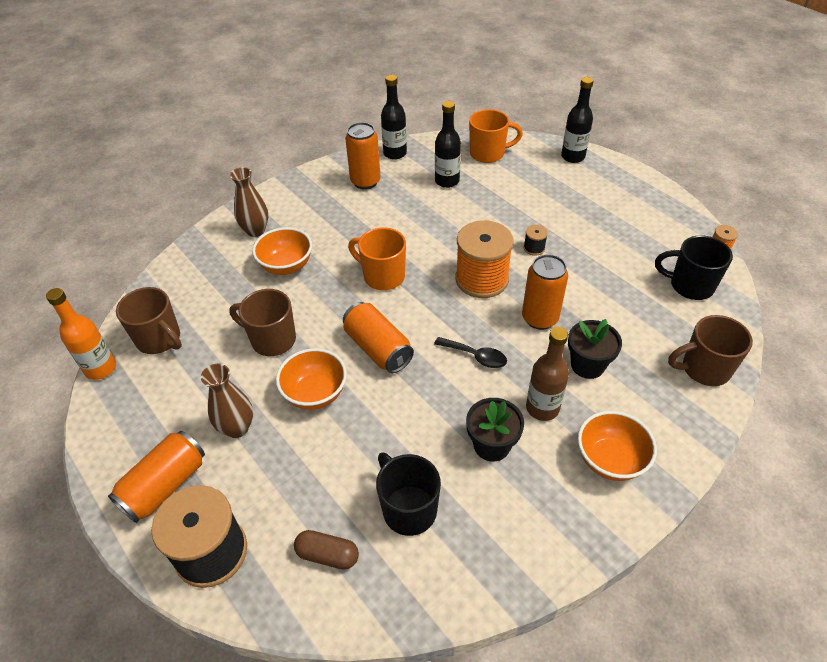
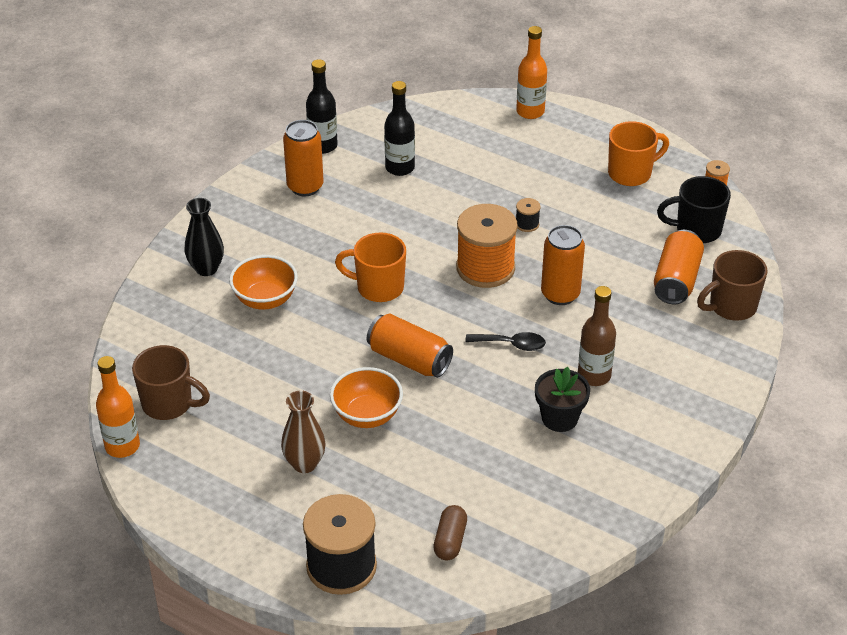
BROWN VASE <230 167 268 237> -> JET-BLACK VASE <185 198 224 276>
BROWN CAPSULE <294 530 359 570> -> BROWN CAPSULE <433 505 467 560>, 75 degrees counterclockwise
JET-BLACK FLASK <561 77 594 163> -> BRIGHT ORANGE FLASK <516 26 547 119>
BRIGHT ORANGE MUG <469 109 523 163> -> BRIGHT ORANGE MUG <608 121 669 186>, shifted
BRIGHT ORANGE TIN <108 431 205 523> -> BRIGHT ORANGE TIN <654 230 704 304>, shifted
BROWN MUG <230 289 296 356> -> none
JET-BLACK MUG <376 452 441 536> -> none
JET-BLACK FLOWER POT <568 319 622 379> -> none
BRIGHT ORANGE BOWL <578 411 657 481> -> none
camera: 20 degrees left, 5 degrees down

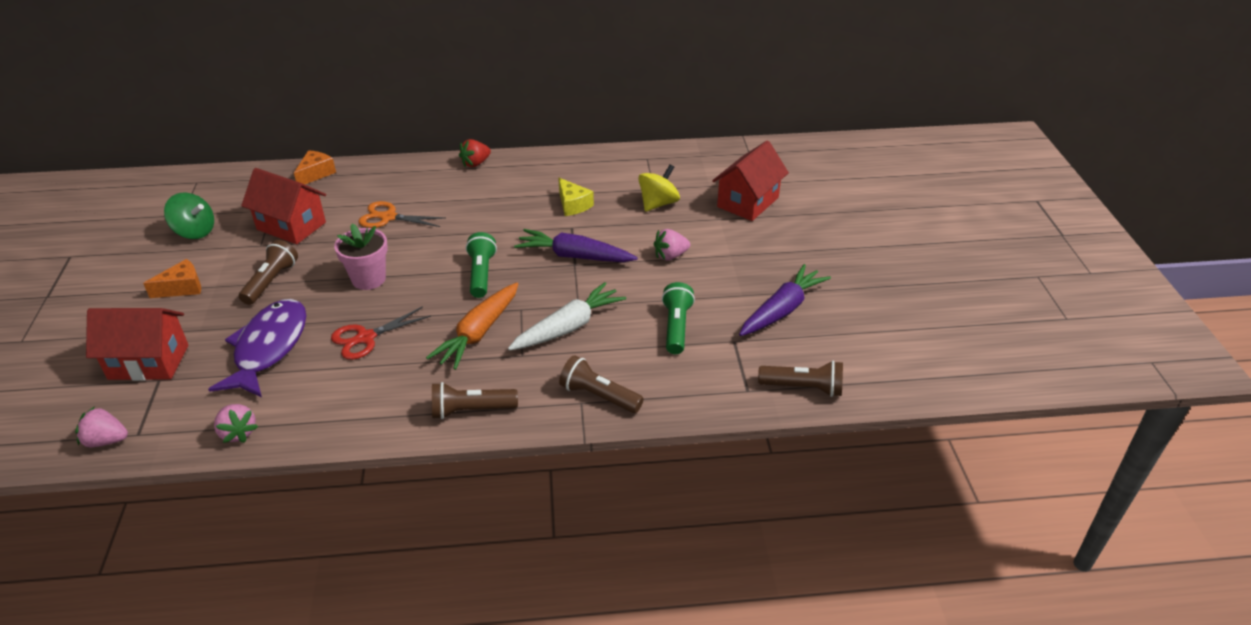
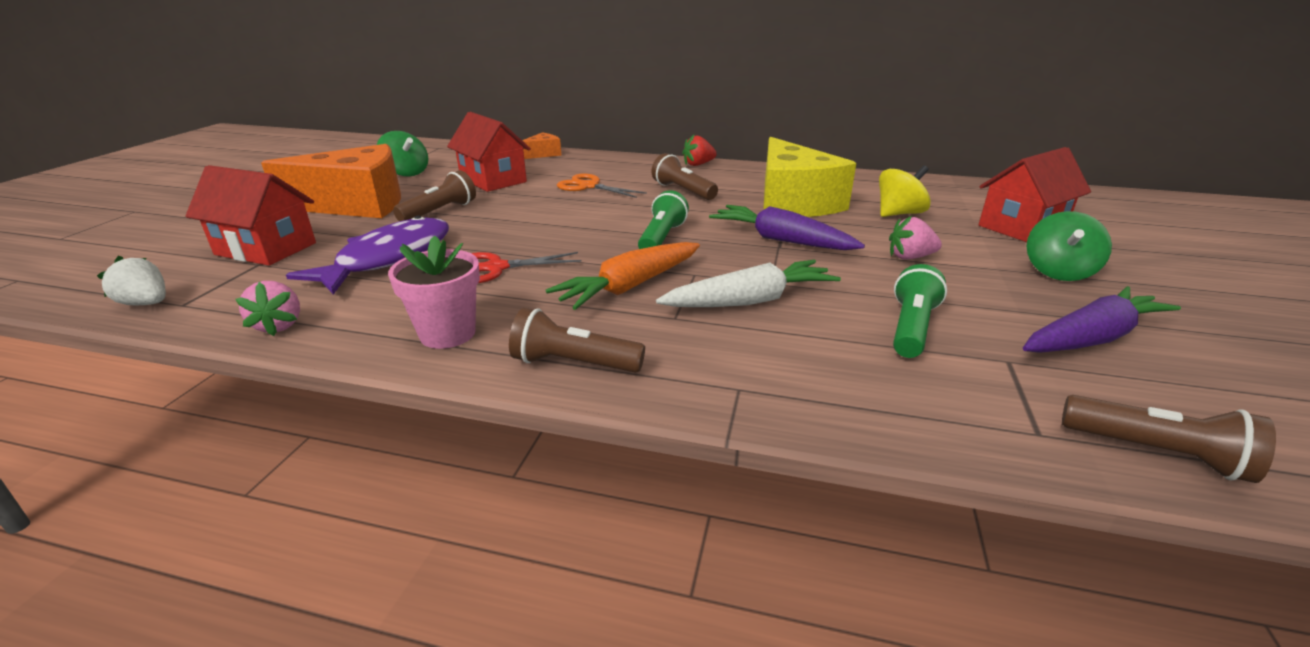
ROSY TOY STRAWBERRY <75 406 128 447> -> SNOW-WHITE TOY STRAWBERRY <97 256 166 305>
BRIGHT ORANGE CHEESE <143 259 201 298> -> BRIGHT ORANGE CHEESE <261 144 401 218>, x2.25
ROSY FLOWER POT <334 223 388 290> -> ROSY FLOWER POT <388 236 480 349>, shifted
BROWN TORCH <559 355 644 413> -> BROWN TORCH <652 153 718 200>, shifted
GOLDEN CHEESE <558 178 594 216> -> GOLDEN CHEESE <763 137 856 217>, x2.25
none -> EMERALD TOY TOP <1027 211 1112 281>
camera: 20 degrees right, 10 degrees down

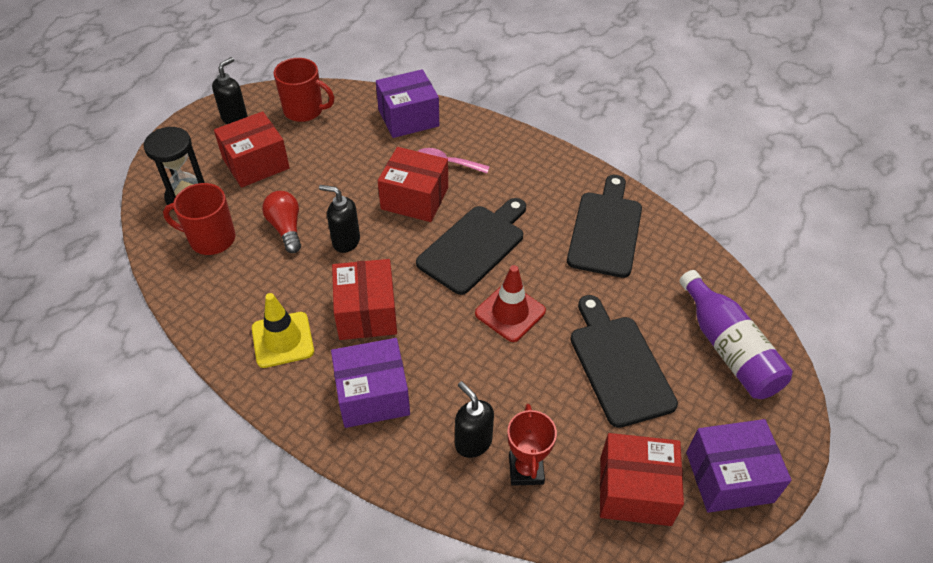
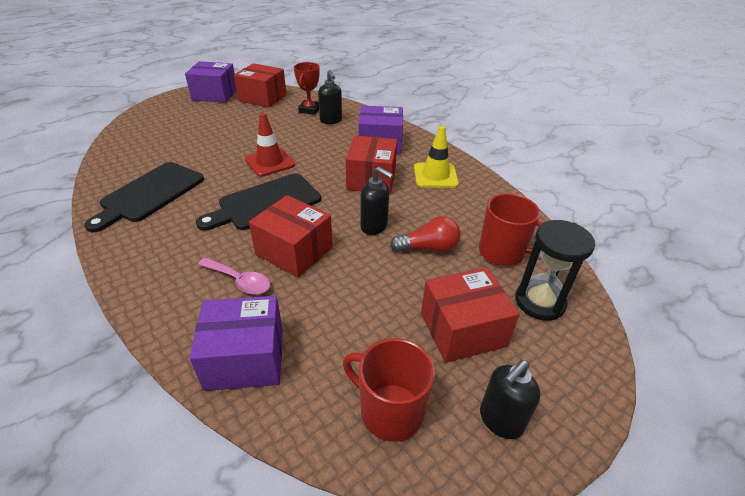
RED LIGHT BULB <262 191 301 253> -> RED LIGHT BULB <390 216 461 252>, 90 degrees counterclockwise
JET-BLACK CUTTING BOARD <570 295 678 428> -> none
VIOLET FLASK <679 270 793 399> -> none
camera: 165 degrees left, 10 degrees down

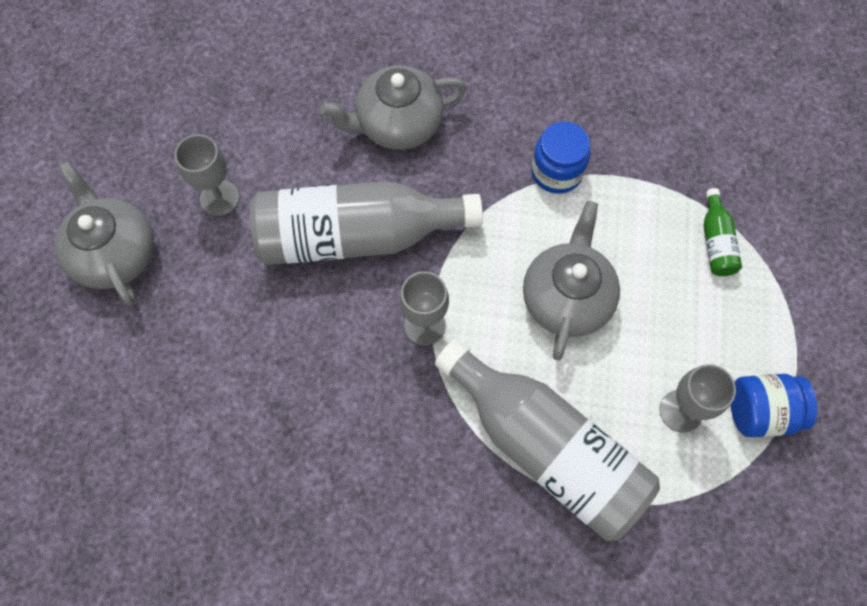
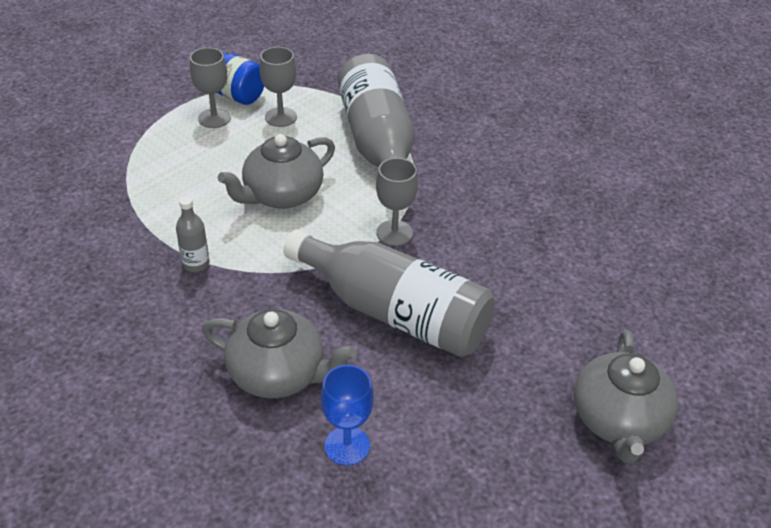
BLUE PRESERVE JAR <531 122 591 194> -> GREY FLASK <176 196 210 272>
GREY GOBLET <175 134 240 216> -> GREY GOBLET <190 47 231 128>, shifted
none -> BLUE GOBLET <321 365 374 466>
EMERALD FLASK <703 188 742 276> -> none
camera: 145 degrees left, 25 degrees down

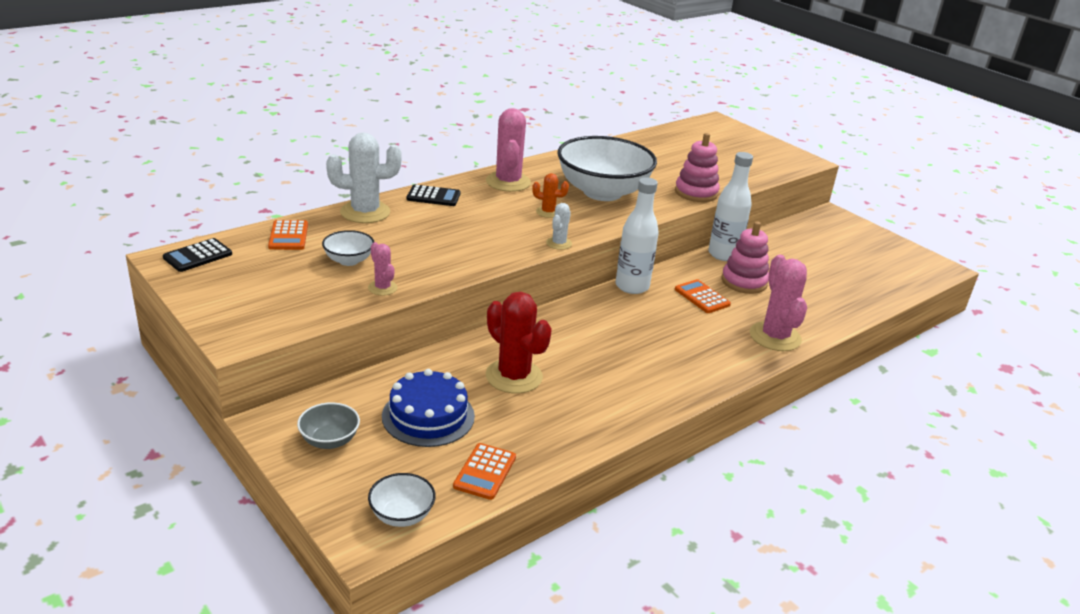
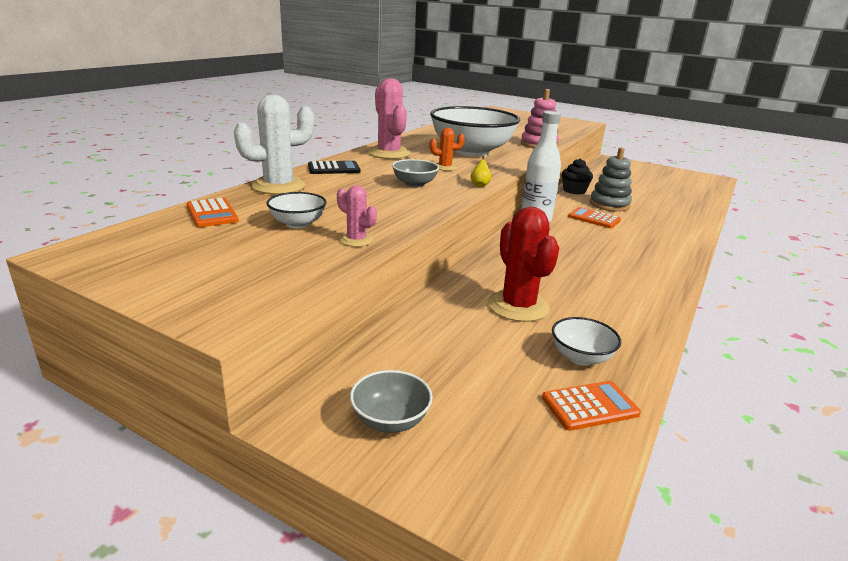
none -> GREY BOWL <392 159 439 187>
SNOW-WHITE CACTUS <546 203 572 250> -> GOLDEN PEAR <471 156 491 187>
RED CACTUS <486 292 552 393> -> RED CACTUS <488 207 559 322>, 45 degrees clockwise
BRIGHT ORANGE POCKET CALCULATOR <453 443 516 500> -> BRIGHT ORANGE POCKET CALCULATOR <542 381 641 431>, 105 degrees counterclockwise
SNOW-WHITE BOWL <368 473 436 527> -> SNOW-WHITE BOWL <552 317 621 365>, shifted
SNOW-WHITE FLASK <708 152 753 261> -> JET-BLACK MUFFIN <562 158 593 194>
ROSY RING STACKER <721 221 769 294> -> GREY RING STACKER <590 147 632 211>
JET-BLACK POCKET CALCULATOR <163 238 232 272> -> none
BLUE CAKE <382 369 475 447> -> none
ROSY CACTUS <750 255 807 351> -> none
camera: 20 degrees left, 5 degrees down

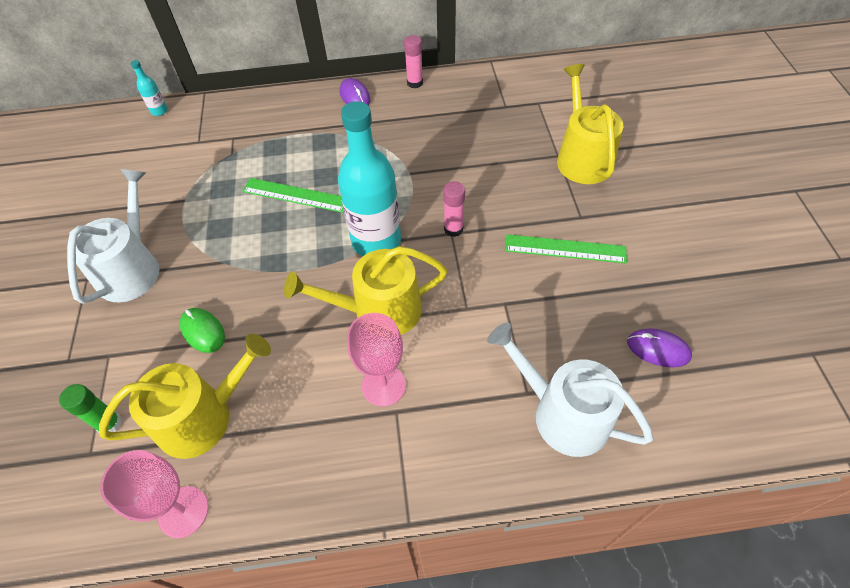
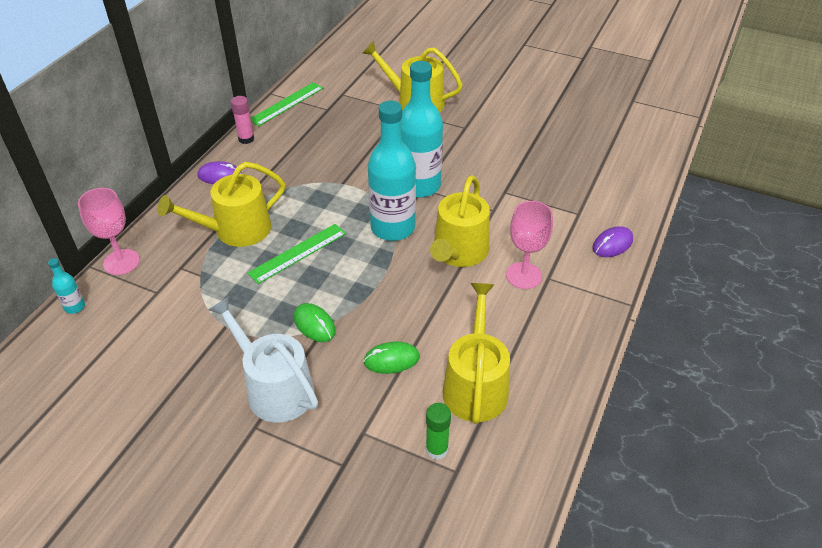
ROSY GOBLET <100 450 208 538> -> ROSY GOBLET <78 188 140 275>, shifted
none -> GOLDEN WATERING CAN <158 162 285 247>
EMERALD STRAIGHTEDGE <505 234 627 263> -> EMERALD STRAIGHTEDGE <250 82 324 126>, shifted
none -> EMERALD COMPUTER MOUSE <294 303 336 342>
ROSY STICK OF GLUE <443 181 465 237> -> TURQUOISE FLASK <401 61 443 198>
VIOLET COMPUTER MOUSE <627 328 692 367> -> VIOLET COMPUTER MOUSE <592 226 633 257>, shifted
SNOW-WHITE WATERING CAN <487 323 653 457> -> none
camera: 60 degrees left, 10 degrees down

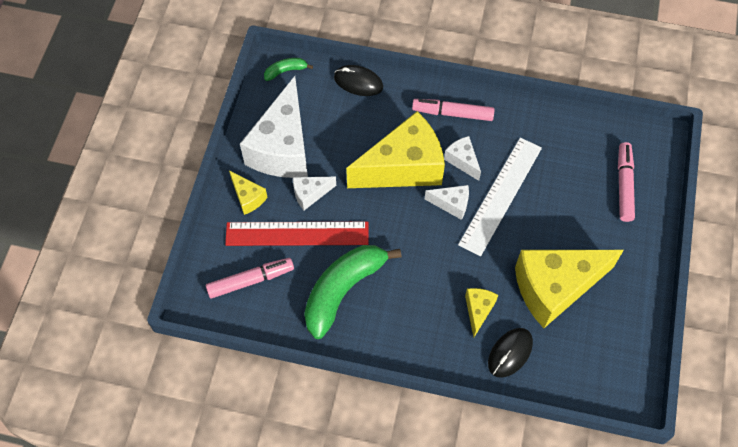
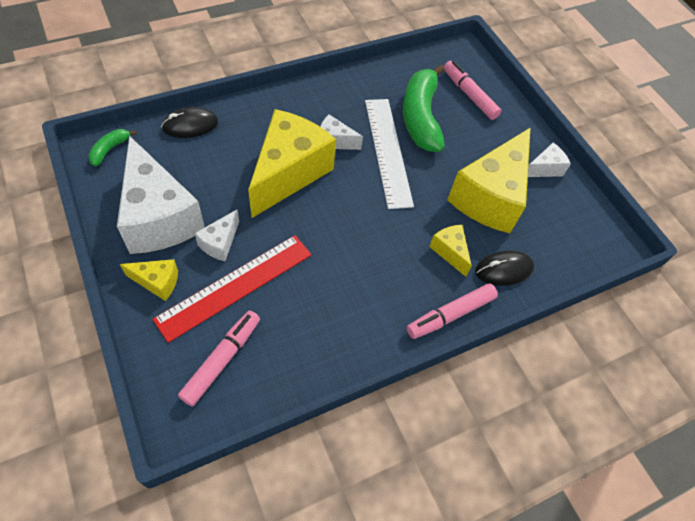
EMERALD BANANA FRUIT <304 245 402 339> -> EMERALD BANANA FRUIT <403 64 445 152>, shifted
ROSY MARKER PEN <412 99 495 121> -> ROSY MARKER PEN <407 283 498 339>, shifted
JET-BLACK COMPUTER MOUSE <488 328 533 378> -> JET-BLACK COMPUTER MOUSE <475 250 534 286>, 75 degrees clockwise
SNOW-WHITE CHEESE <425 185 469 220> -> SNOW-WHITE CHEESE <528 143 571 177>, shifted
camera: 45 degrees left, 5 degrees down

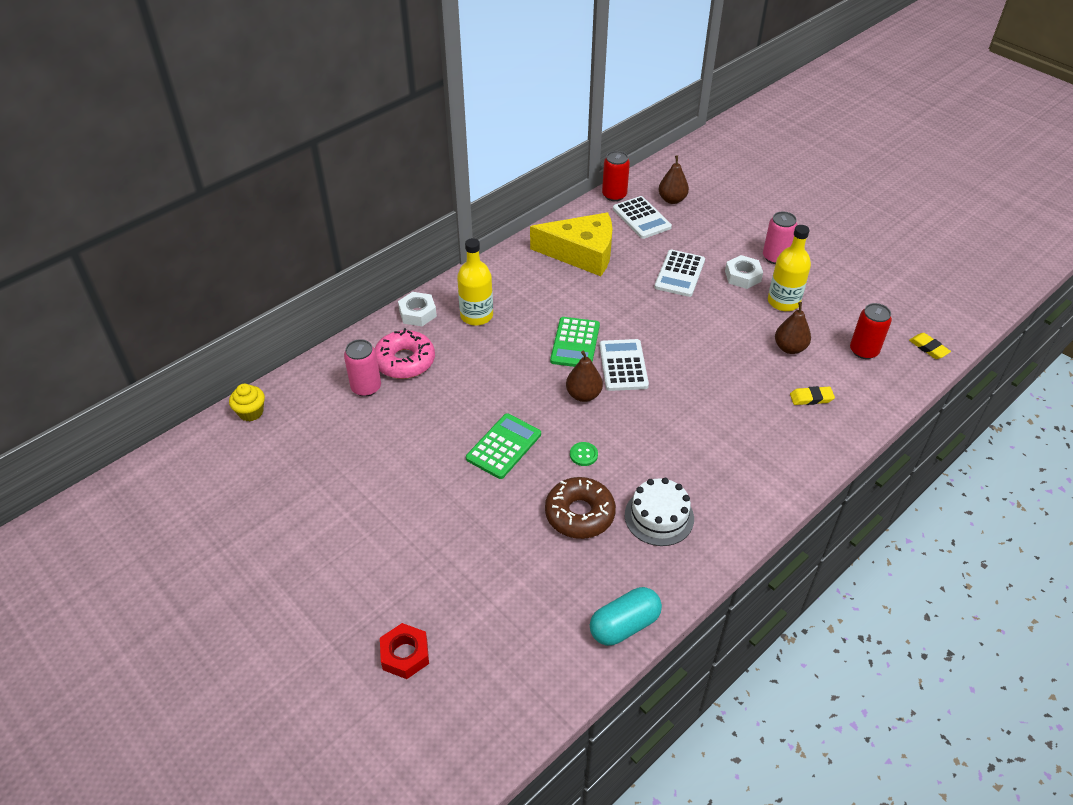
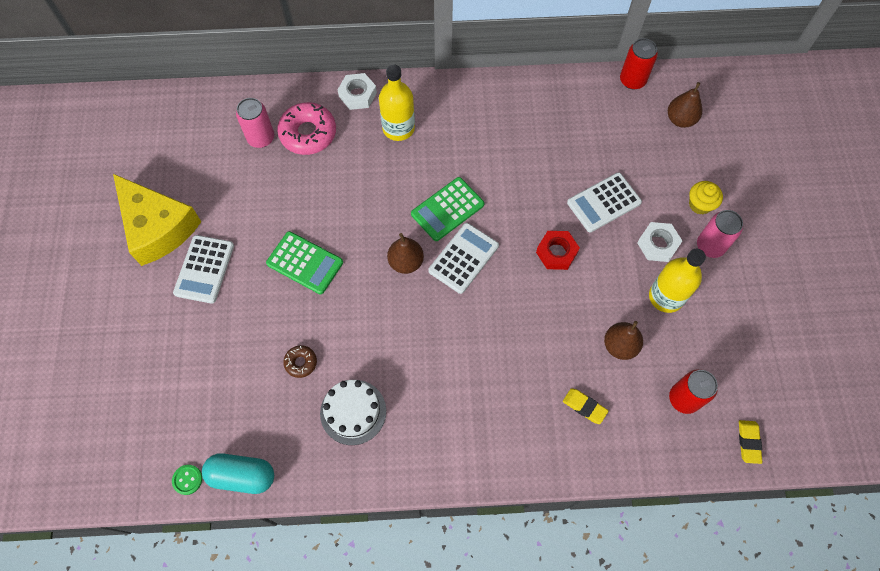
GOLDEN CHEESE <530 212 612 276> -> GOLDEN CHEESE <113 174 202 266>, shifted
EMERALD SHIRT BUTTON <570 442 598 466> -> EMERALD SHIRT BUTTON <172 465 202 495>, shifted
SNOW-WHITE POCKET CALCULATOR <613 196 672 239> -> SNOW-WHITE POCKET CALCULATOR <173 235 234 304>, shifted
EMERALD POCKET CALCULATOR <466 413 541 479> -> EMERALD POCKET CALCULATOR <266 231 343 294>, 45 degrees clockwise
BROWN GLAZED DONUT <545 477 616 539> -> BROWN GLAZED DONUT <283 345 317 378>, x0.50
RED HEXAGON NUT <380 623 429 679> -> RED HEXAGON NUT <536 231 580 270>, shifted
GOLDEN MUFFIN <229 384 265 422> -> GOLDEN MUFFIN <689 181 723 215>, shifted
camera: 40 degrees right, 20 degrees up

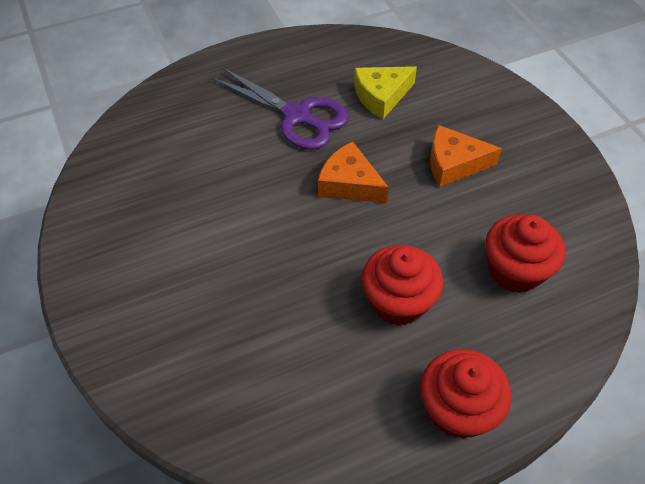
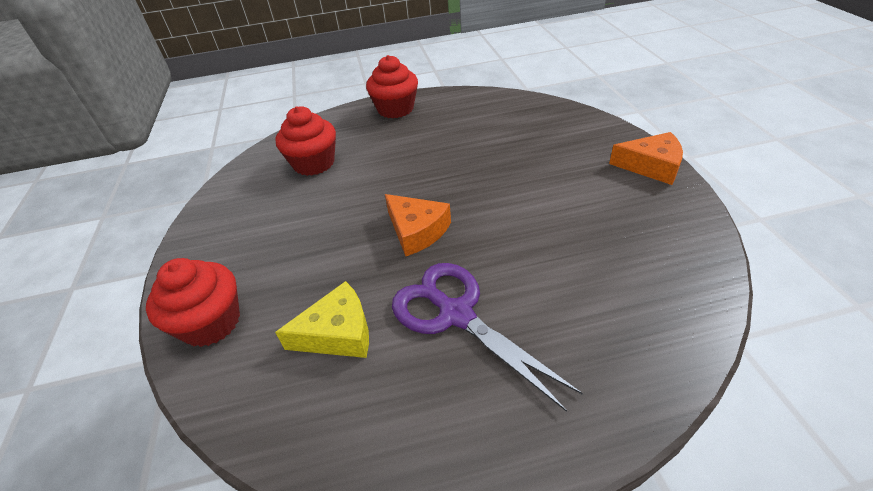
RED MUFFIN <362 245 443 326> -> RED MUFFIN <146 258 240 347>, shifted
BRIGHT ORANGE CHEESE <430 125 502 187> -> BRIGHT ORANGE CHEESE <609 132 683 185>, shifted
camera: 165 degrees left, 10 degrees down

